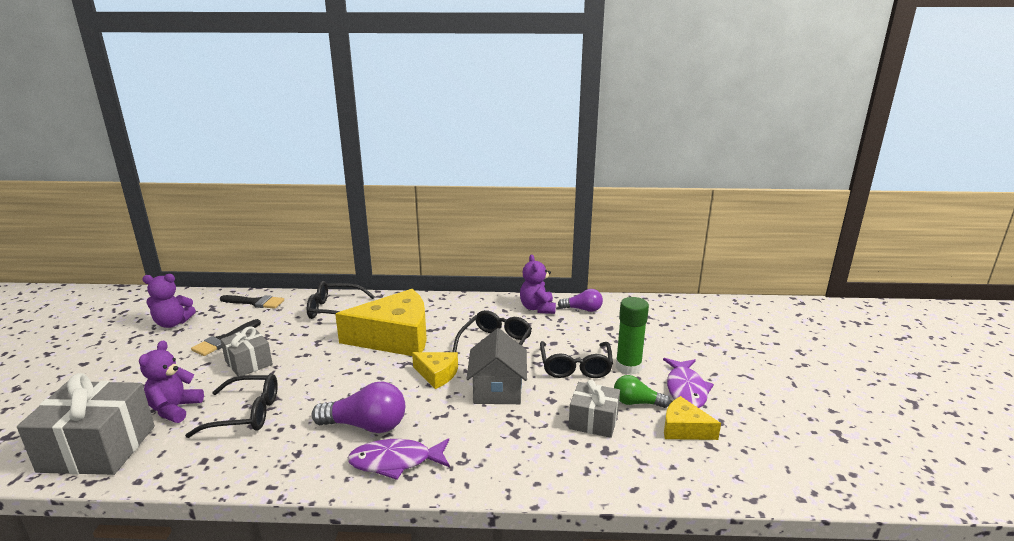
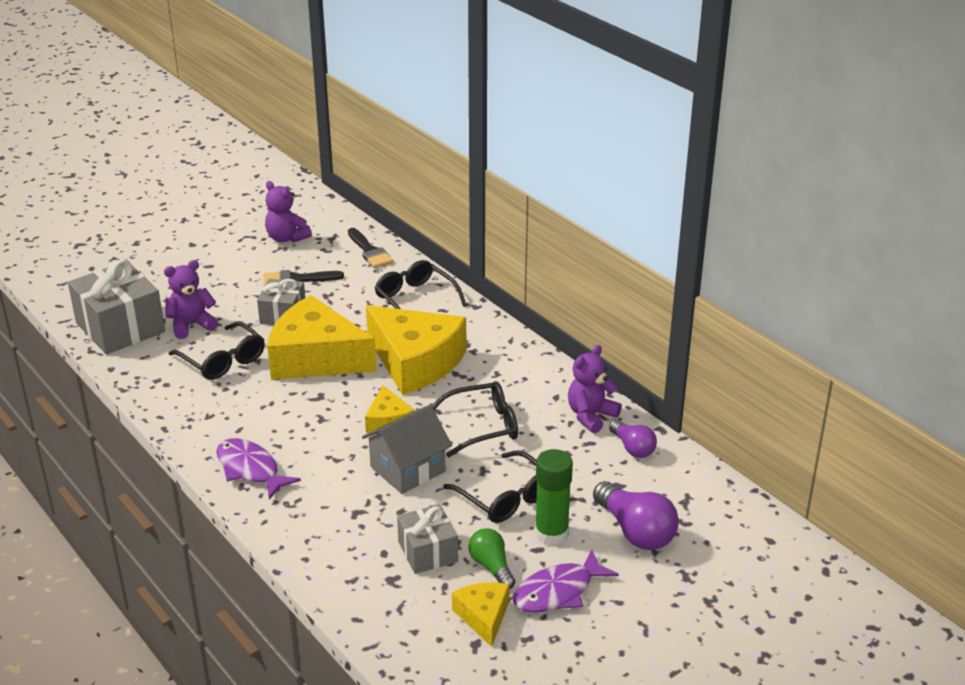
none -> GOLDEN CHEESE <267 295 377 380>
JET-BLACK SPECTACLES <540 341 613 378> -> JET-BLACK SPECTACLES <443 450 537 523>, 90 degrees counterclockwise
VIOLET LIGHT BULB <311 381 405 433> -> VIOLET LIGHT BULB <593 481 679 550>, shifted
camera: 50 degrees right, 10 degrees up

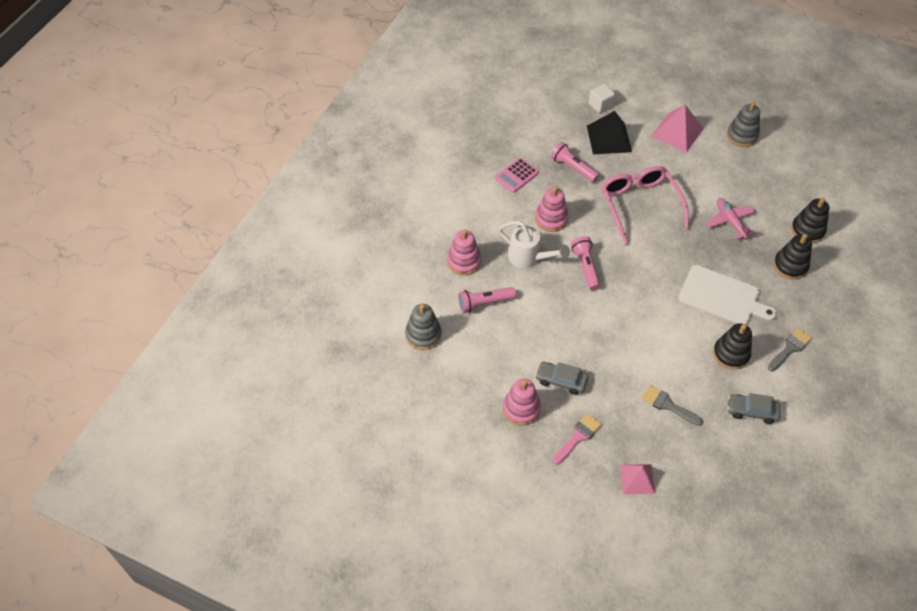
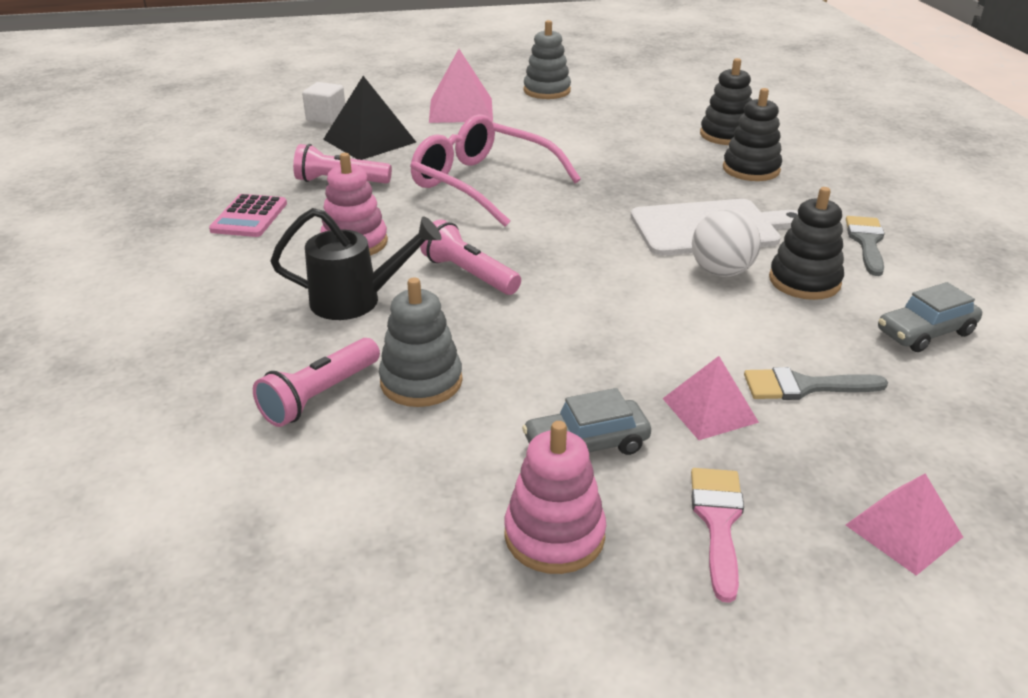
SNOW-WHITE WATERING CAN <498 221 570 268> -> JET-BLACK WATERING CAN <270 208 441 320>
GREY RING STACKER <405 304 441 350> -> GREY RING STACKER <379 277 463 407>, shifted
none -> ROSY PYRAMID <662 356 759 440>
none -> SNOW-WHITE PLAY BALL <692 209 761 277>
ROSY RING STACKER <447 229 481 275> -> none
ROSY TOY PLANE <706 198 756 239> -> none
camera: 35 degrees left, 20 degrees down

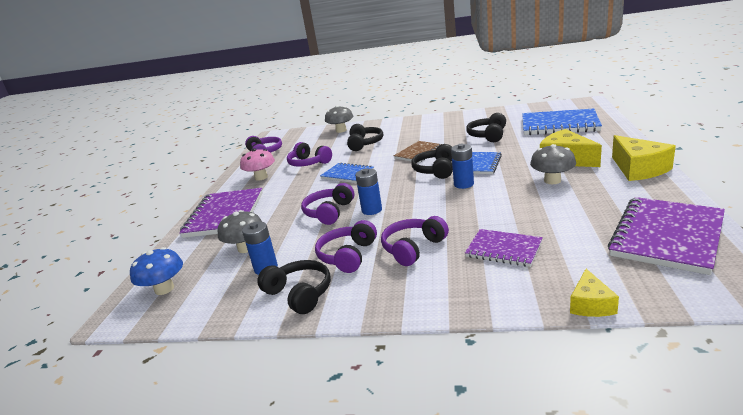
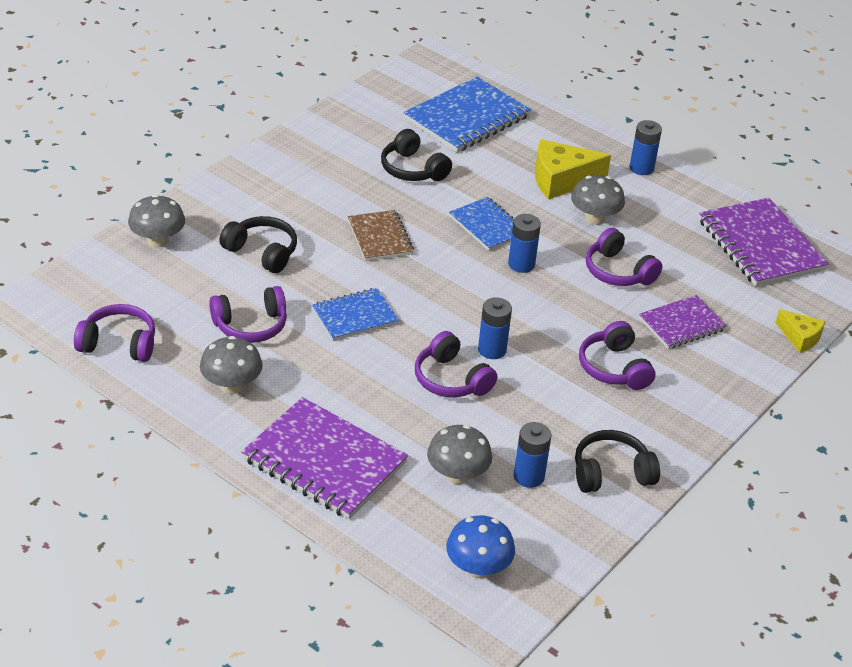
ROSY MUSHROOM <240 148 275 181> -> GREY MUSHROOM <200 336 263 394>
VIOLET HEADPHONES <315 220 377 273> -> VIOLET HEADPHONES <586 228 663 286>, shifted
GOLDEN CHEESE <612 135 676 181> -> BLUE POWER CELL <630 120 662 175>
JET-BLACK HEADPHONES <411 144 453 179> -> none
camera: 65 degrees left, 15 degrees up

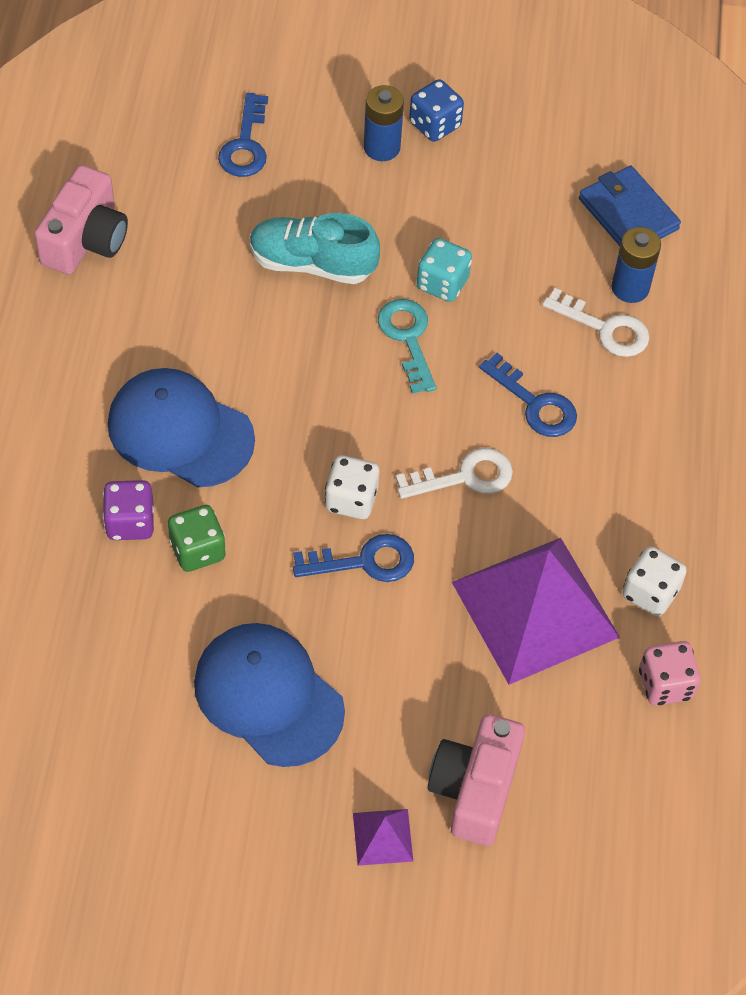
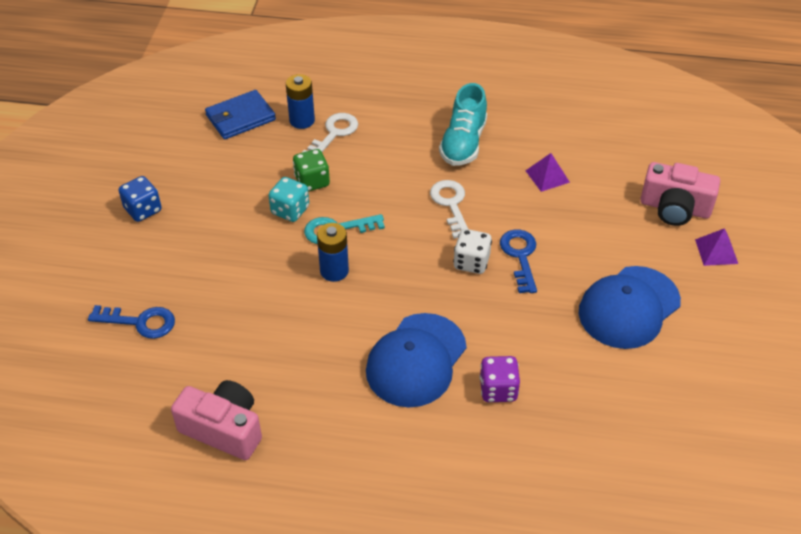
EMERALD DICE <168 505 226 572> -> EMERALD DICE <293 149 330 191>, shifted
BLUE POWER CELL <364 85 404 161> -> BLUE POWER CELL <317 223 349 282>, shifted
TURQUOISE SNEAKER <250 213 380 284> -> TURQUOISE SNEAKER <439 83 487 166>, shifted
VIOLET PYRAMID <452 538 620 685> -> VIOLET PYRAMID <525 153 570 192>, x0.42
BLUE DOOR KEY <479 353 577 437> -> none
SNOW-WHITE DICE <623 546 687 616> -> none
ROSY DICE <639 641 701 706> -> none
camera: 85 degrees left, 10 degrees down

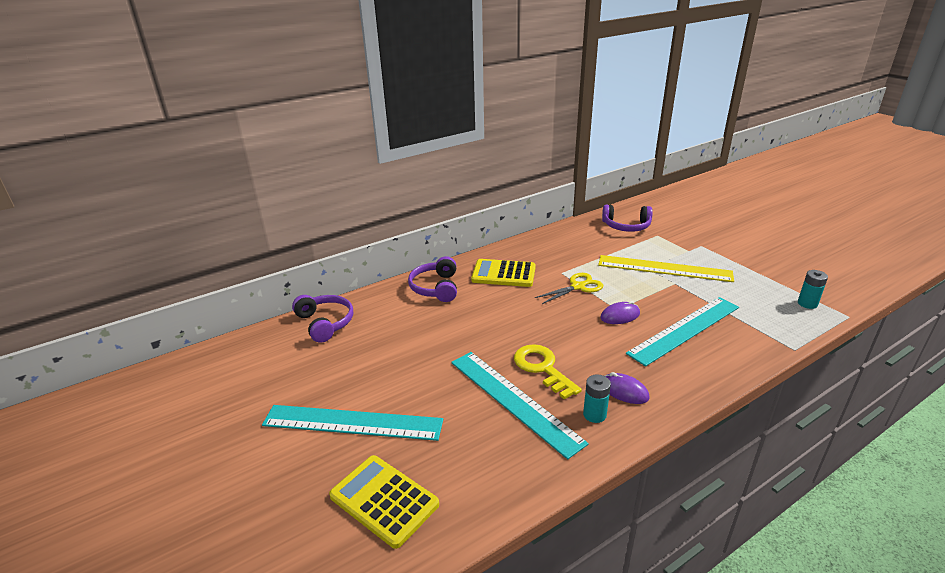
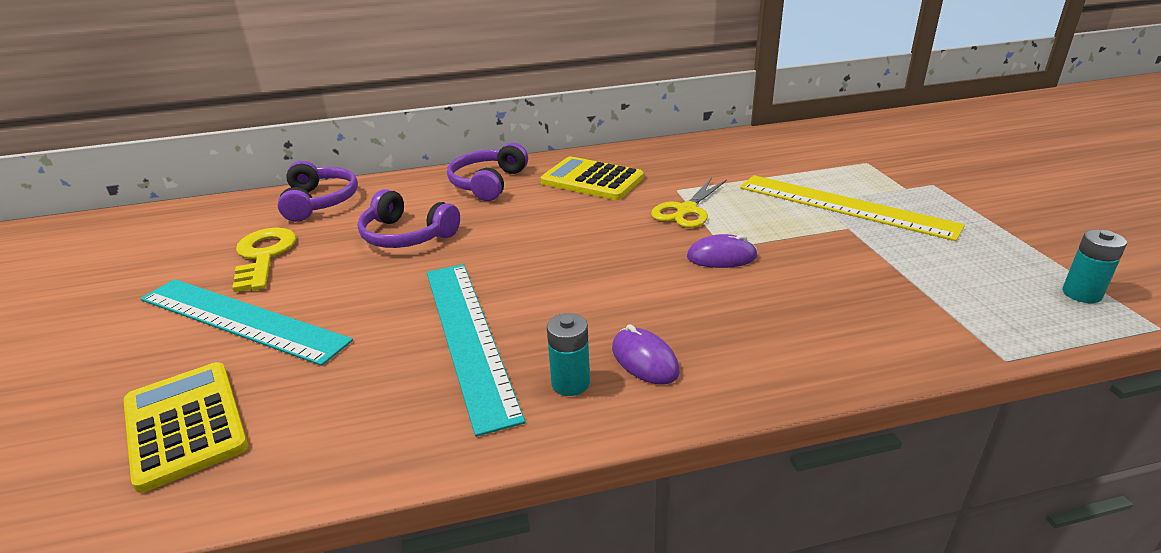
GOLDEN DOOR KEY <514 344 582 399> -> GOLDEN DOOR KEY <232 228 296 292>, shifted
VIOLET HEADPHONES <602 205 653 232> -> VIOLET HEADPHONES <358 189 460 248>, shifted
GOLDEN SCISSORS <535 273 603 304> -> GOLDEN SCISSORS <651 178 727 228>, 135 degrees clockwise
TURQUOISE STRAIGHTEDGE <626 297 739 367> -> none
camera: 20 degrees right, 0 degrees up

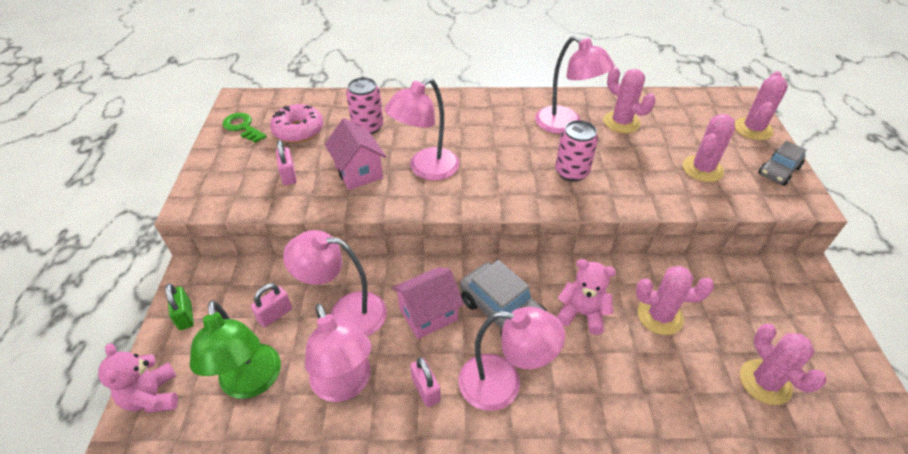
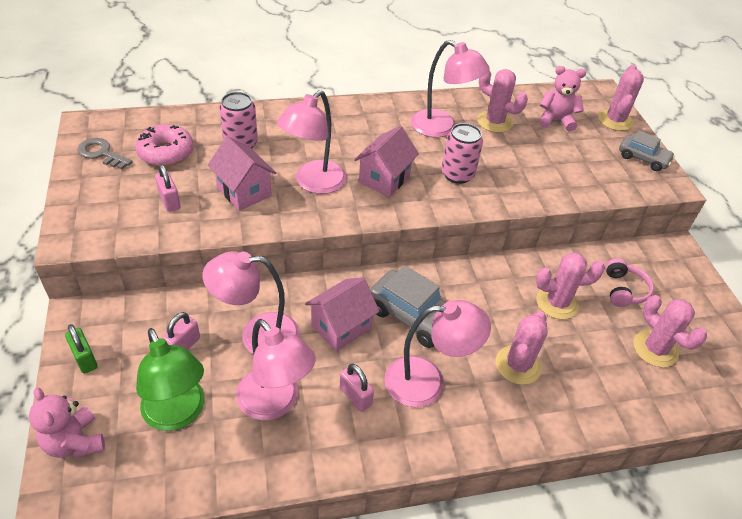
EMERALD DOOR KEY <223 113 267 143> -> GREY DOOR KEY <77 138 133 170>
none -> ROSY HOUSE <354 126 419 197>
ROSY CACTUS <683 114 735 182> -> ROSY CACTUS <496 311 548 385>, shifted
ROSY STUFFED BEAR <557 259 616 335> -> ROSY STUFFED BEAR <539 66 586 132>, shifted
none -> ROSY HEADPHONES <606 258 654 307>
GREY TOY CAR <758 141 807 186> -> GREY TOY CAR <619 130 675 171>, 90 degrees counterclockwise
camera: 15 degrees left, 0 degrees up

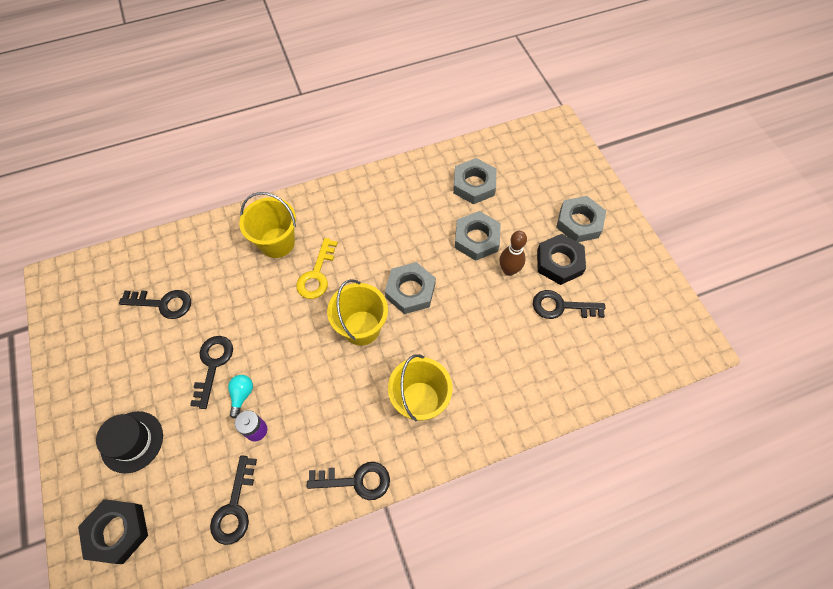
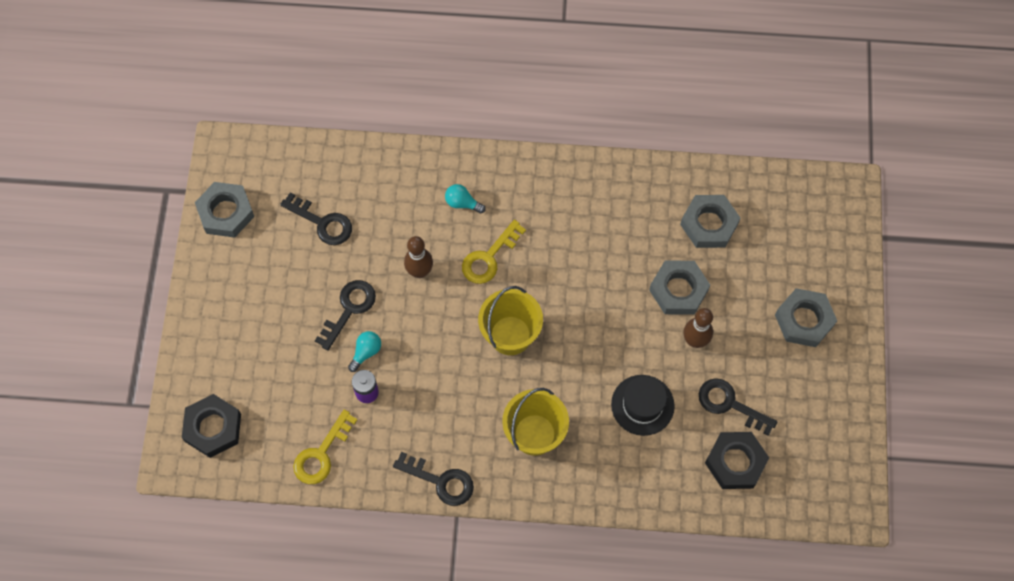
GREY HEXAGON NUT <385 262 436 314> -> GREY HEXAGON NUT <195 182 254 238>, shifted
JET-BLACK DOOR KEY <210 455 257 545> -> GOLDEN DOOR KEY <293 410 357 484>
none -> BROWN SKITTLE <404 236 433 278>
GOLDEN SAND BUCKET <239 192 296 258> -> TURQUOISE LIGHT BULB <445 184 486 214>
JET-BLACK TOP HAT <96 411 163 474> -> JET-BLACK TOP HAT <611 375 675 436>, shifted
JET-BLACK HEXAGON NUT <537 234 586 285> -> JET-BLACK HEXAGON NUT <705 432 769 489>, shifted
camera: 25 degrees right, 5 degrees up

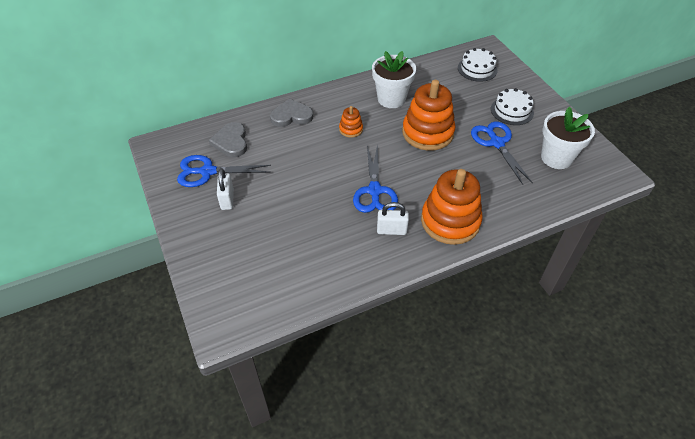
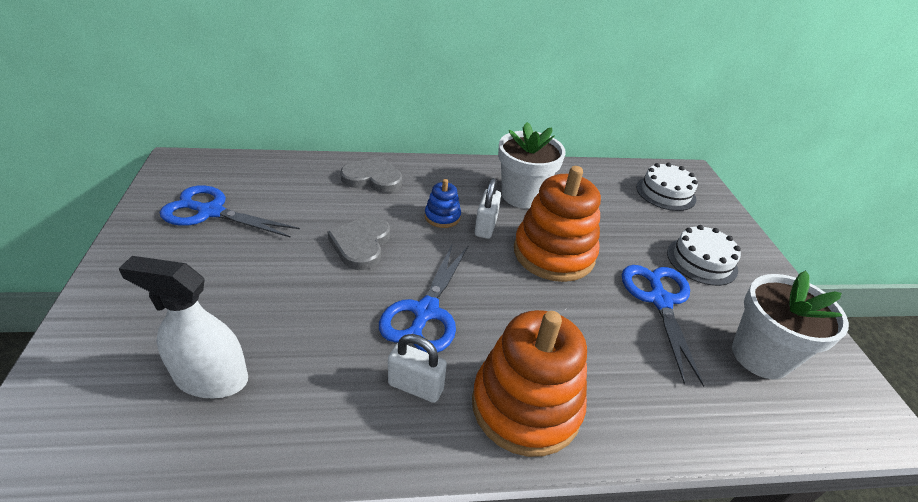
none -> SNOW-WHITE SPRAY BOTTLE <118 256 248 398>
GREY LOVE HEART <209 122 247 157> -> GREY LOVE HEART <328 216 390 270>, shifted
BRIGHT ORANGE RING STACKER <339 106 363 138> -> BLUE RING STACKER <425 179 461 228>
SNOW-WHITE SMALL LOCK <217 168 234 210> -> SNOW-WHITE SMALL LOCK <475 178 501 239>, shifted
camera: 15 degrees right, 10 degrees down

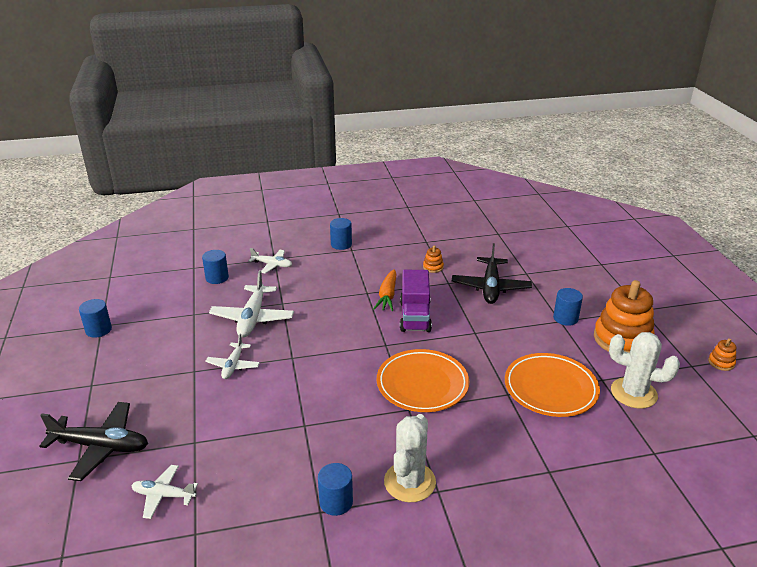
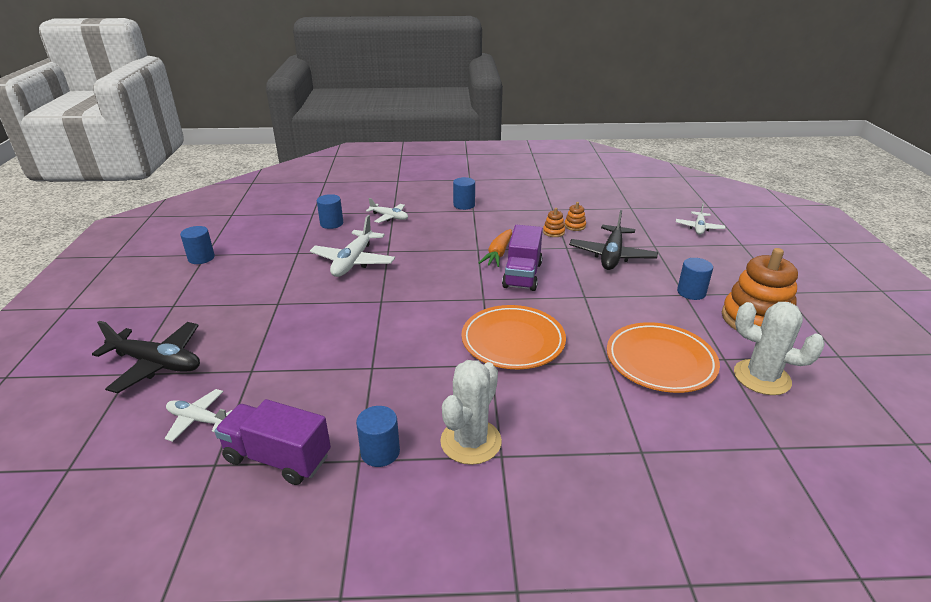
none -> VIOLET LORRY <214 399 331 485>
BRIGHT ORANGE RING STACKER <708 338 736 371> -> BRIGHT ORANGE RING STACKER <564 202 586 231>, shifted
SNOW-WHITE TOY PLANE <205 334 260 379> -> SNOW-WHITE TOY PLANE <676 203 725 235>, shifted
camera: 10 degrees right, 0 degrees up

